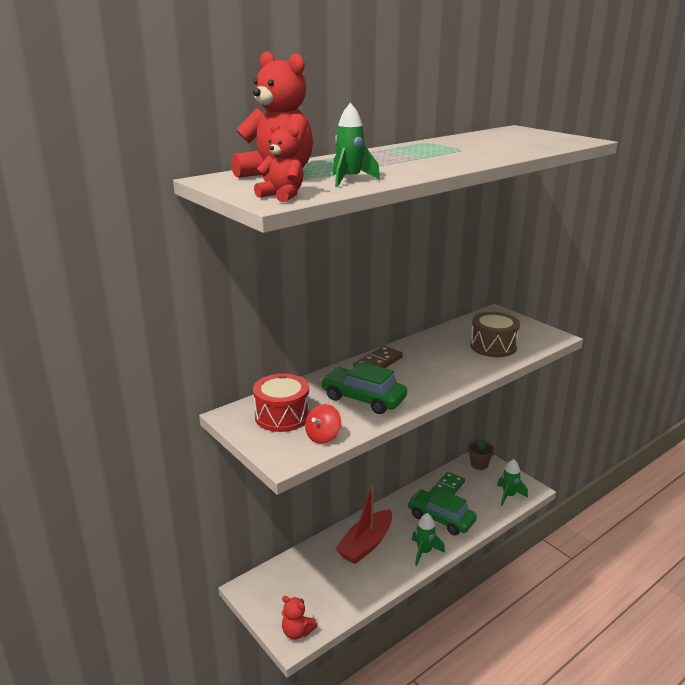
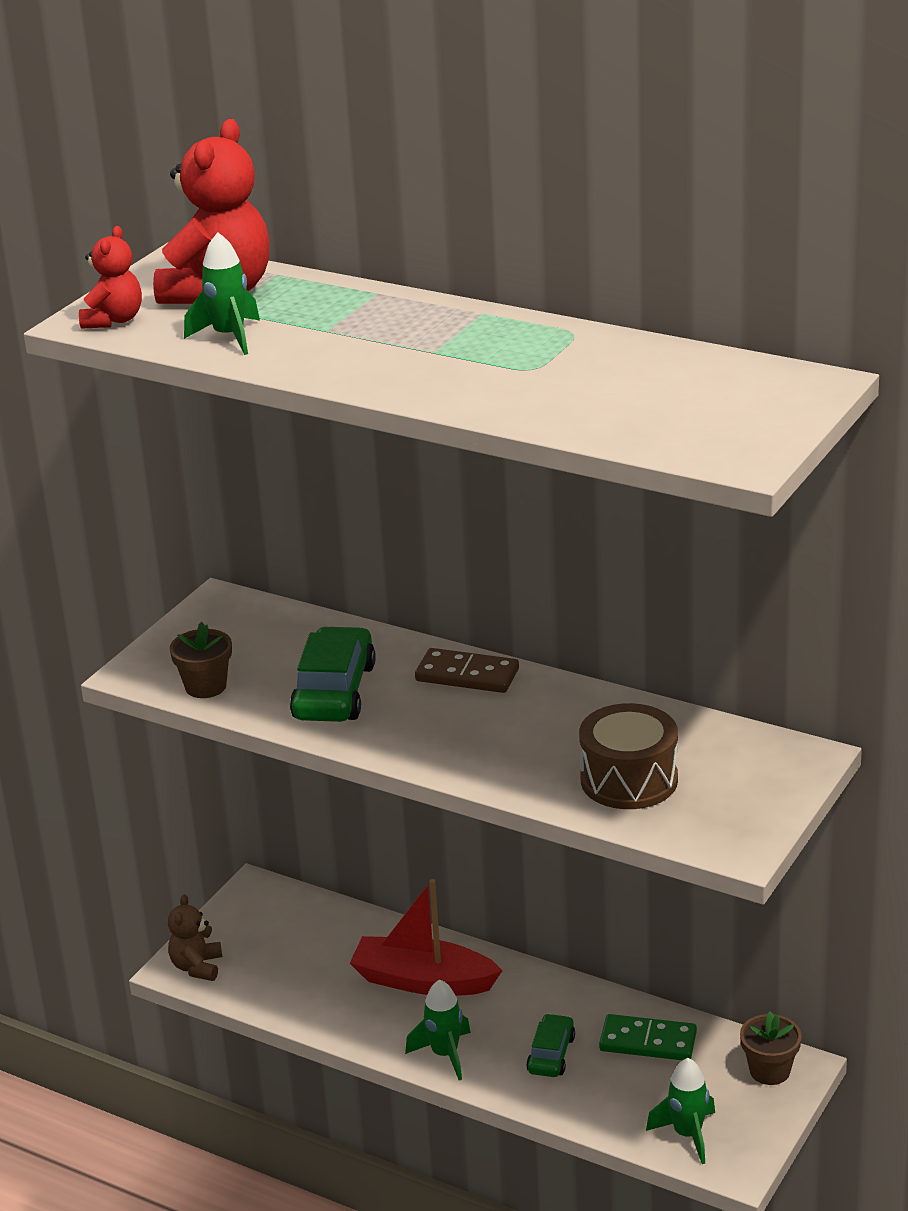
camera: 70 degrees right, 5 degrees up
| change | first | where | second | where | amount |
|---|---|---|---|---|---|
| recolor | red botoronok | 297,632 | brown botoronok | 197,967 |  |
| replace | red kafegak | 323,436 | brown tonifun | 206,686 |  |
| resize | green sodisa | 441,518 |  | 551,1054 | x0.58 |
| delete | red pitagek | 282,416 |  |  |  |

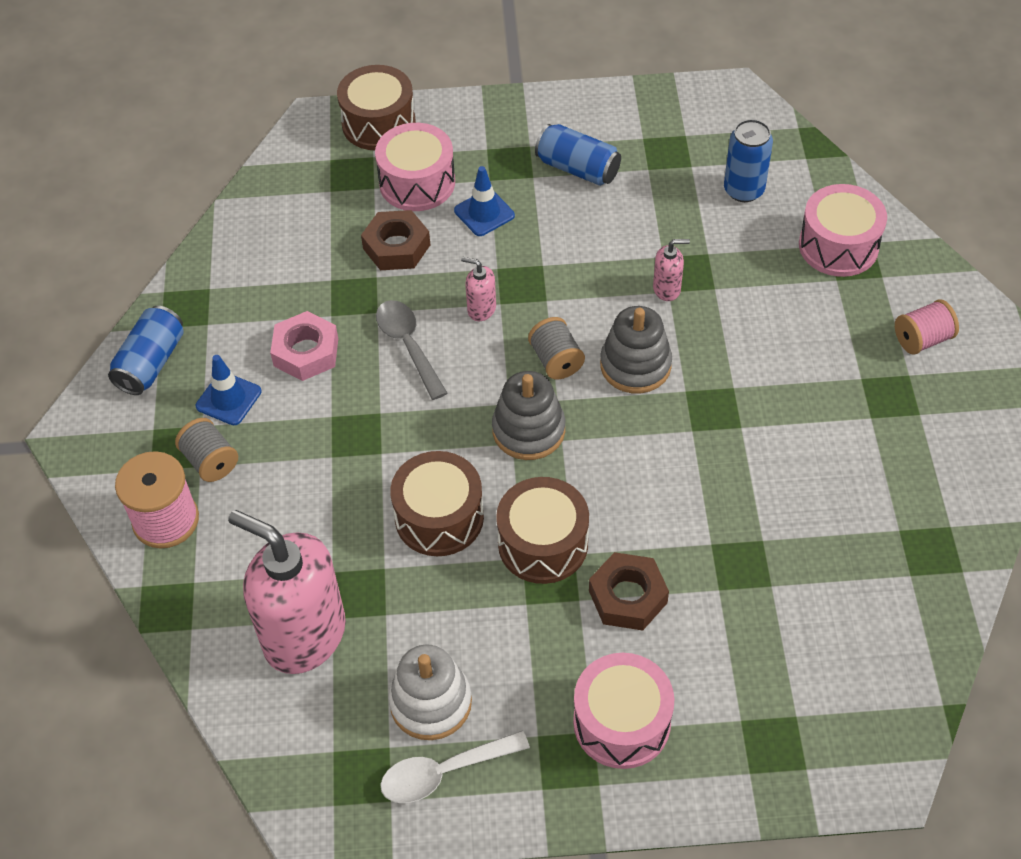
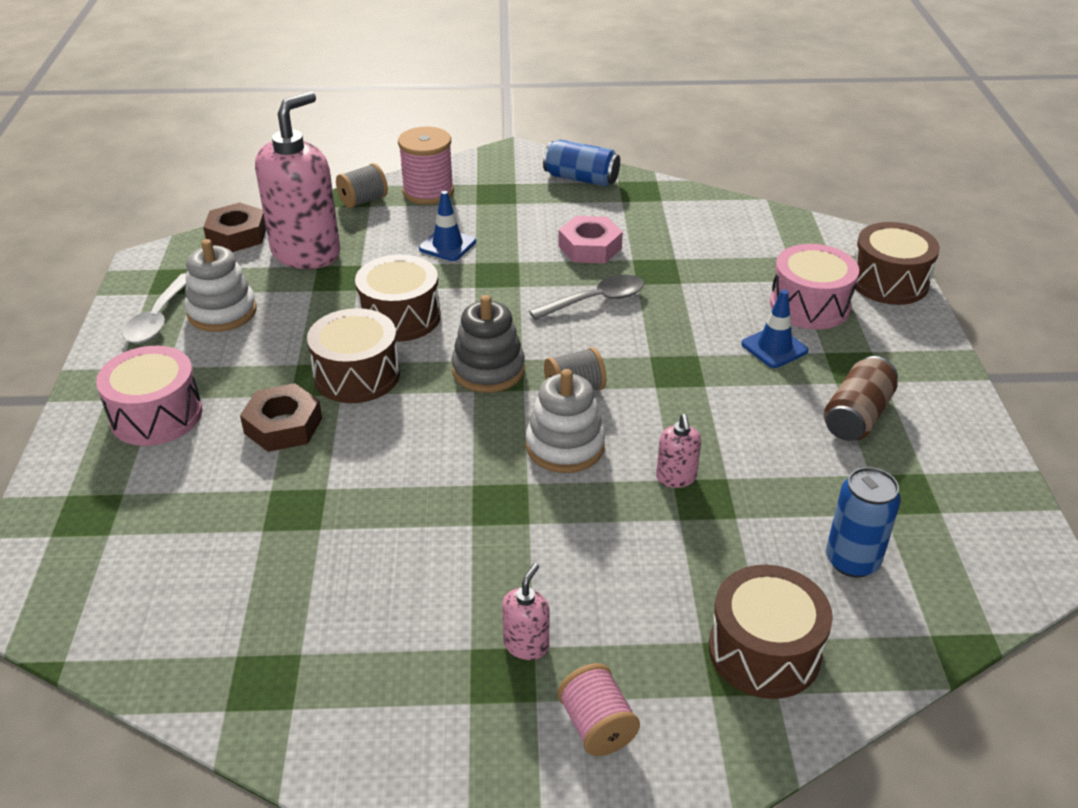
camera: 90 degrees right, 15 degrees down
| change | first | where | second | where | amount |
|---|---|---|---|---|---|
| rotate | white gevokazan | 444,772 |  | 158,318 | 150 degrees counterclockwise |
| move | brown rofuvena | 396,247 |  | 237,235 |  |
| move | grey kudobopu | 210,461 |  | 363,201 |  |
| move | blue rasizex | 228,399 |  | 447,245 |  |
| move | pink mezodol | 481,309 |  | 526,645 |  |
| recolor | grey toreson | 635,365 | white toreson | 565,446 |  |
| recolor | pink pitagek | 838,246 | brown pitagek | 764,651 |  |
| recolor | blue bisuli | 577,168 | brown bisuli | 856,416 |  |

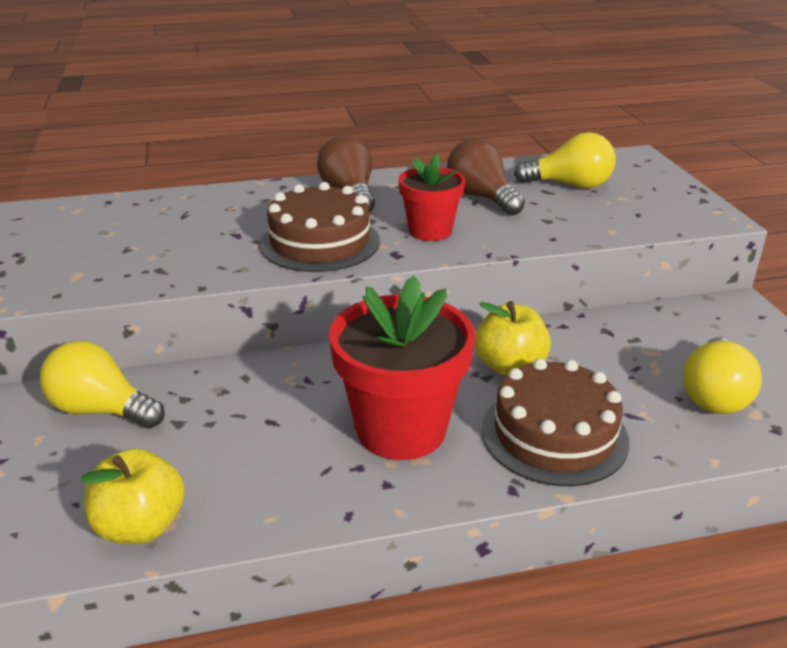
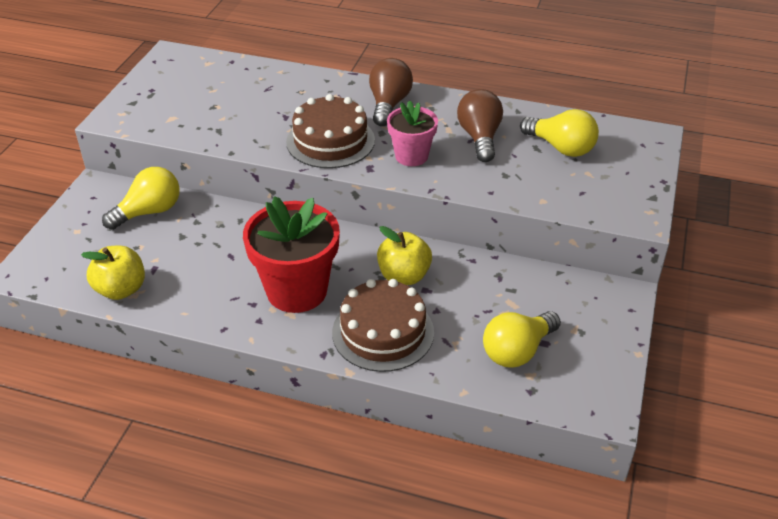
camera: 30 degrees right, 10 degrees up
| change | first | where | second | where | amount |
|---|---|---|---|---|---|
| rotate | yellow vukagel | 101,410 |  | 149,212 | 90 degrees clockwise |
| recolor | red tonifun | 430,231 | pink tonifun | 411,156 |  |

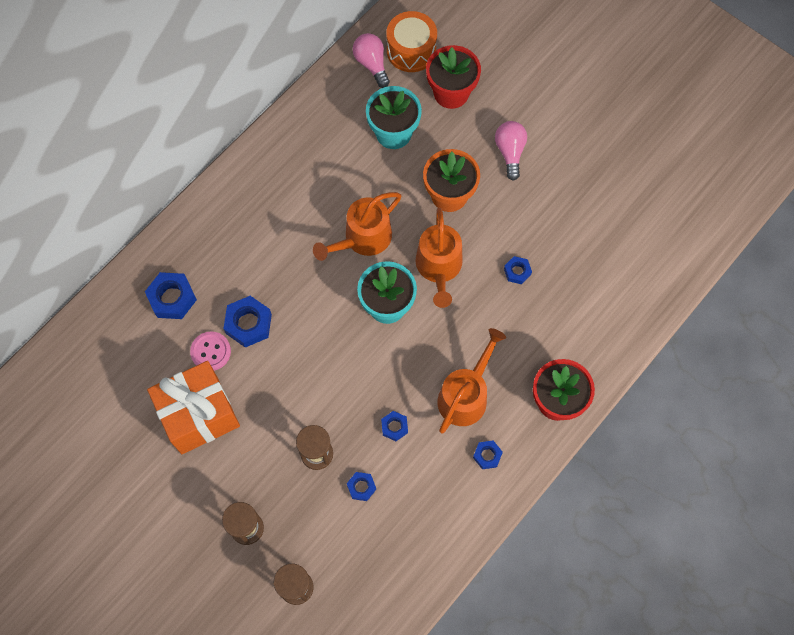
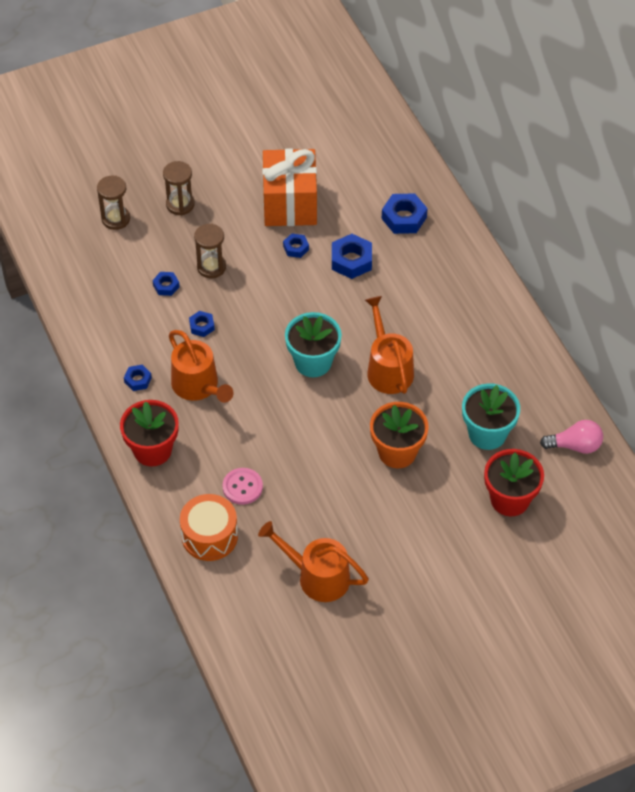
camera: 115 degrees right, 15 degrees down
| change | first | where | second | where | amount |
|---|---|---|---|---|---|
| move | orange pitagek | 411,50 |  | 209,536 |  |
| move | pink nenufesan | 211,352 |  | 242,487 |  |
| move | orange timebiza | 439,267 |  | 317,577 |  |
| move | blue rofuvena | 517,271 |  | 296,248 |  |
| delete | pink vukagel | 510,152 |  |  |  |

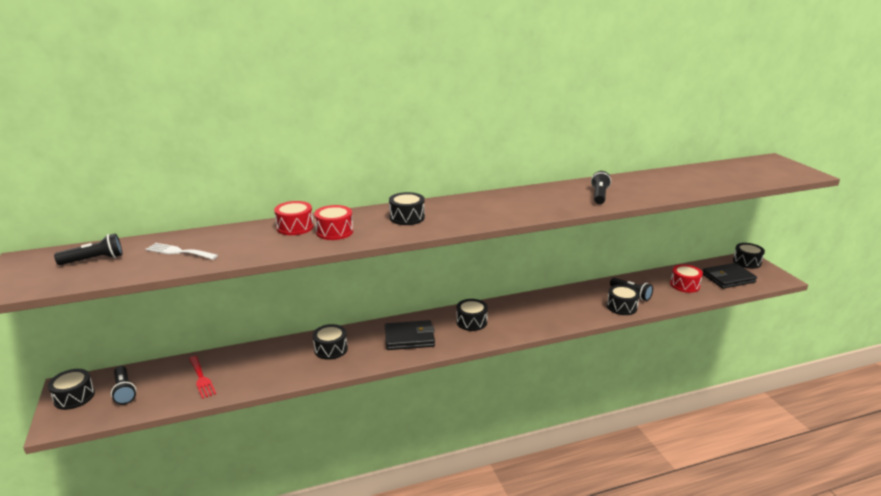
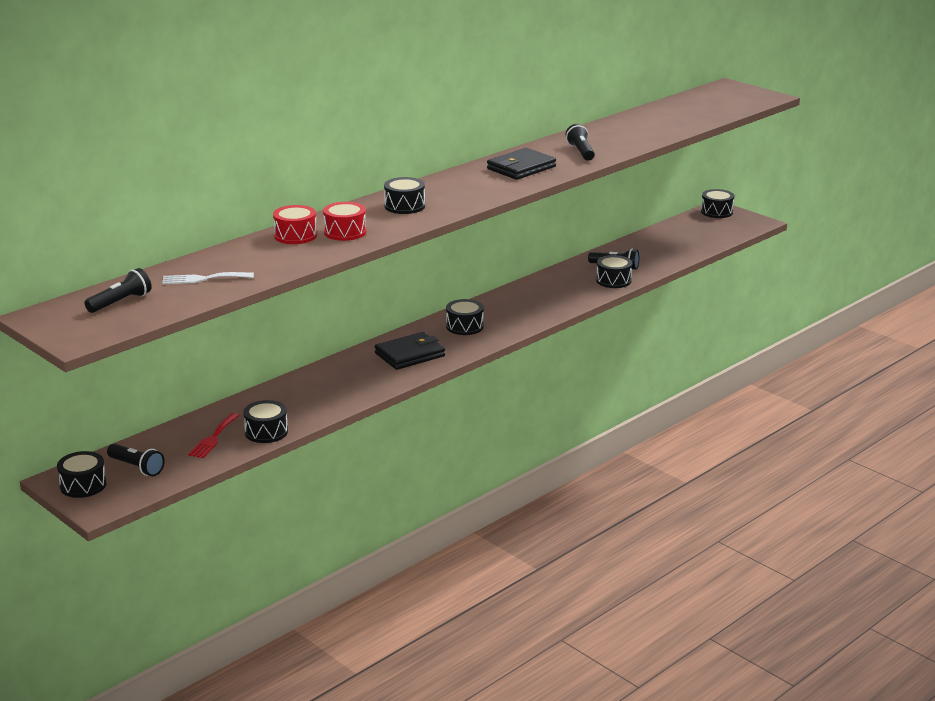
camera: 25 degrees left, 0 degrees up
| change | first | where | second | where | amount |
|---|---|---|---|---|---|
| rotate | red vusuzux | 201,378 |  | 213,438 | 75 degrees clockwise |
| move | black pitagek | 331,349 |  | 266,432 |  |
| move | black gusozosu | 728,278 |  | 521,168 |  |
| delete | red pitagek | 684,285 |  |  |  |

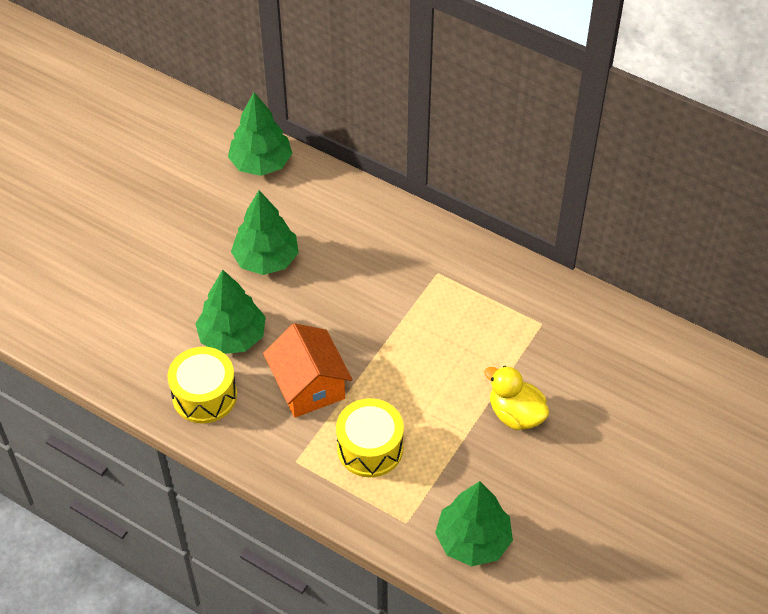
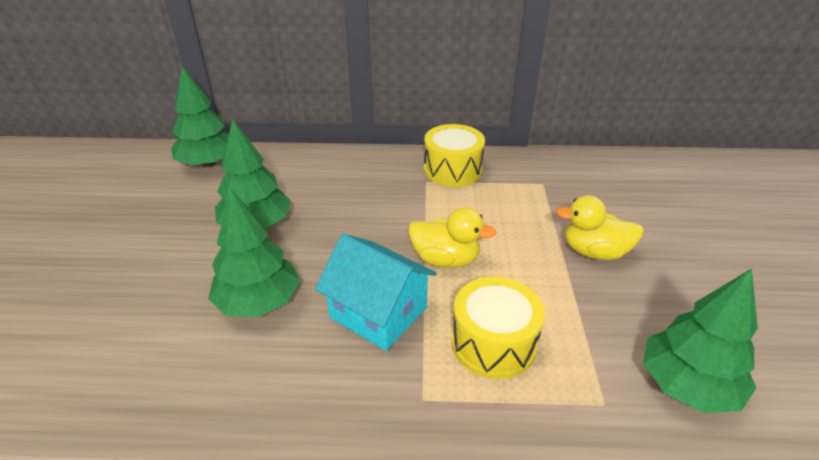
camera: 30 degrees left, 15 degrees down
| change | first | where | second | where | amount |
|---|---|---|---|---|---|
| recolor | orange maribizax | 308,386 | turquoise maribizax | 378,313 |  |
| insert |  |  | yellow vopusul | 445,259 |  |
| move | yellow pitagek | 204,395 |  | 452,170 |  |

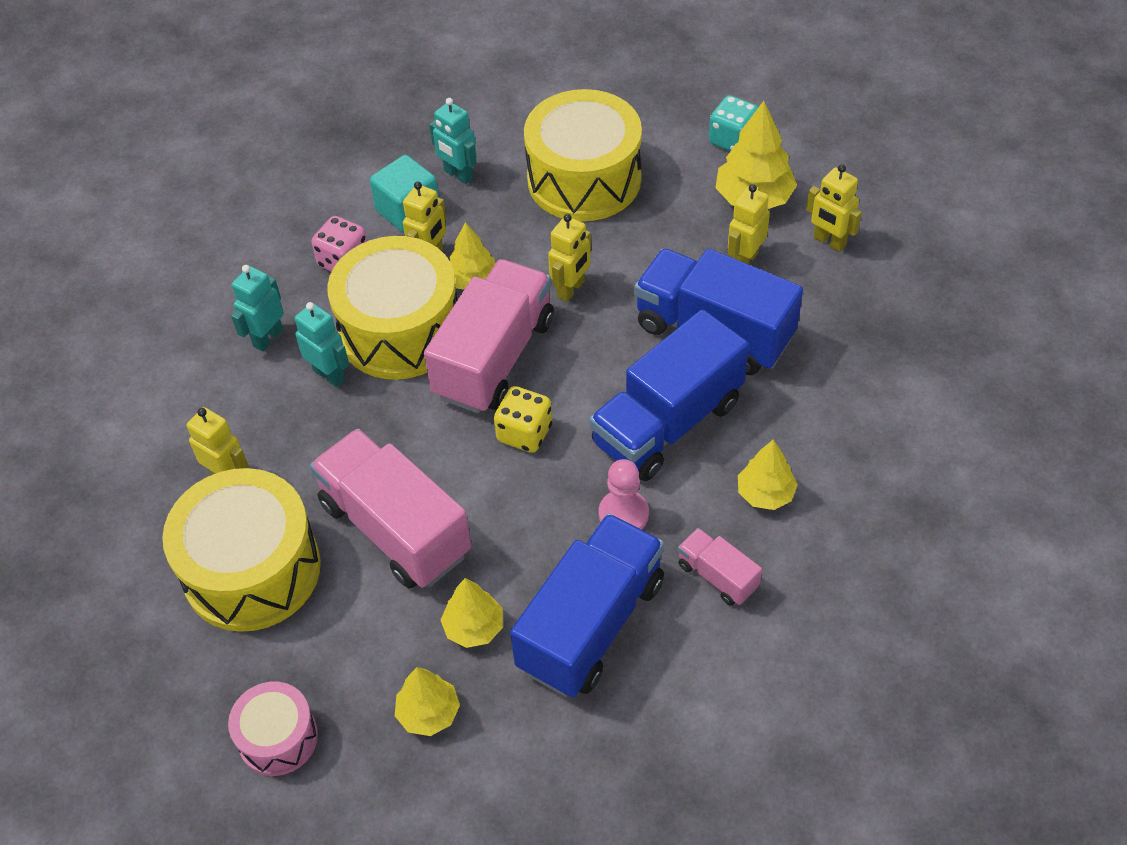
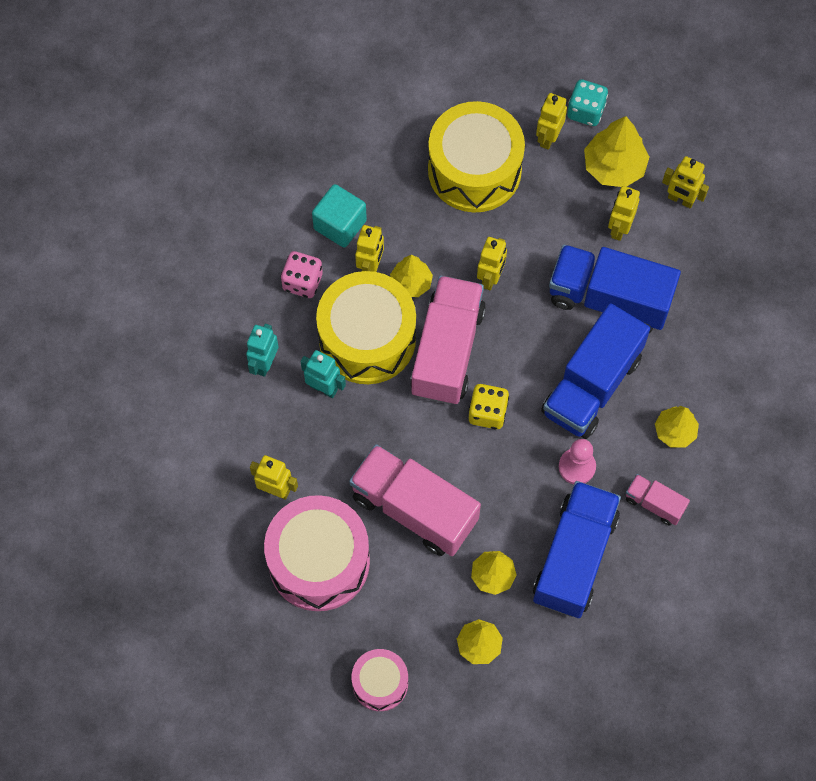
camera: 15 degrees left, 15 degrees up
| change | first | where | second | where | amount |
|---|---|---|---|---|---|
| recolor | yellow pitagek | 252,570 | pink pitagek | 319,561 |  |
| insert |  |  | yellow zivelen | 548,138 |  |
| delete | turquoise zivelen | 458,175 |  |  |  |

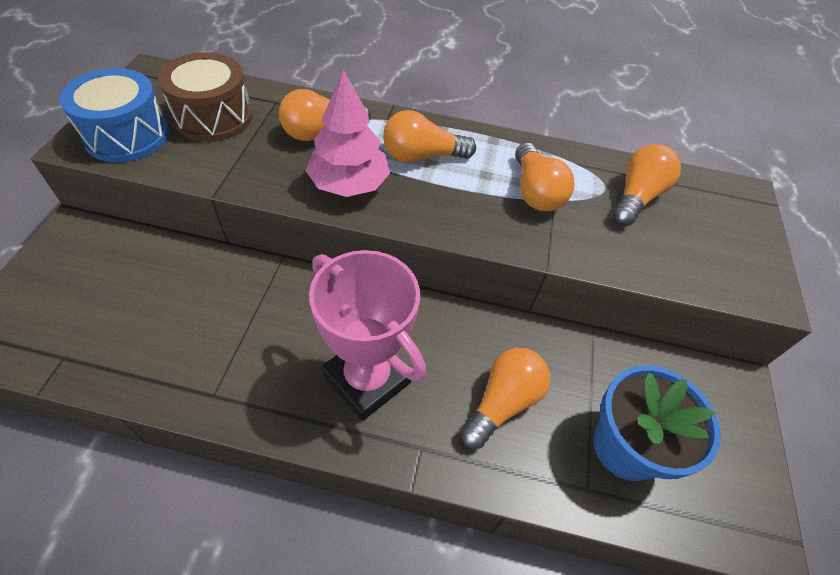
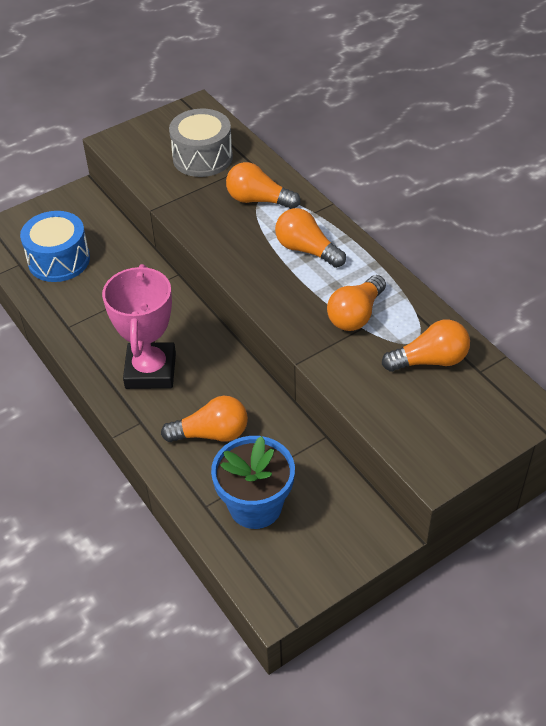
camera: 50 degrees right, 5 degrees down
| change | first | where | second | where | amount |
|---|---|---|---|---|---|
| move | blue pitagek | 127,135 |  | 59,260 |  |
| recolor | brown pitagek | 213,117 | grey pitagek | 202,157 |  |
| delete | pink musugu | 349,184 |  |  |  |

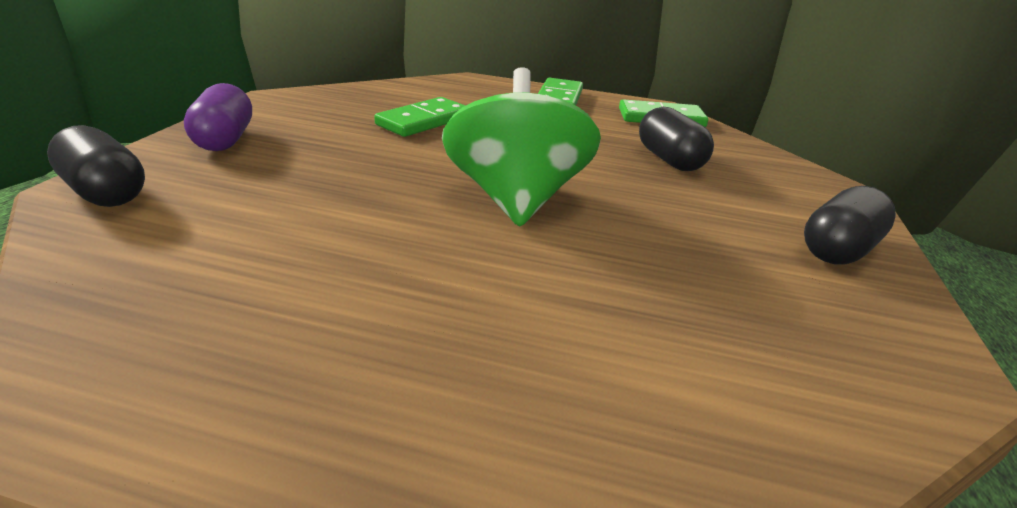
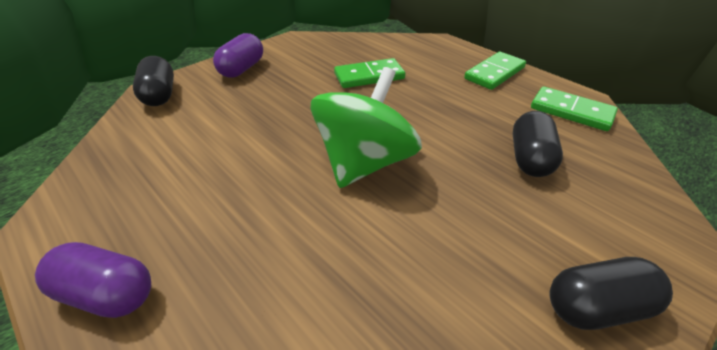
camera: 35 degrees right, 10 degrees up
| change | first | where | second | where | amount |
|---|---|---|---|---|---|
| insert |  |  | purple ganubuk | 107,294 |  |

